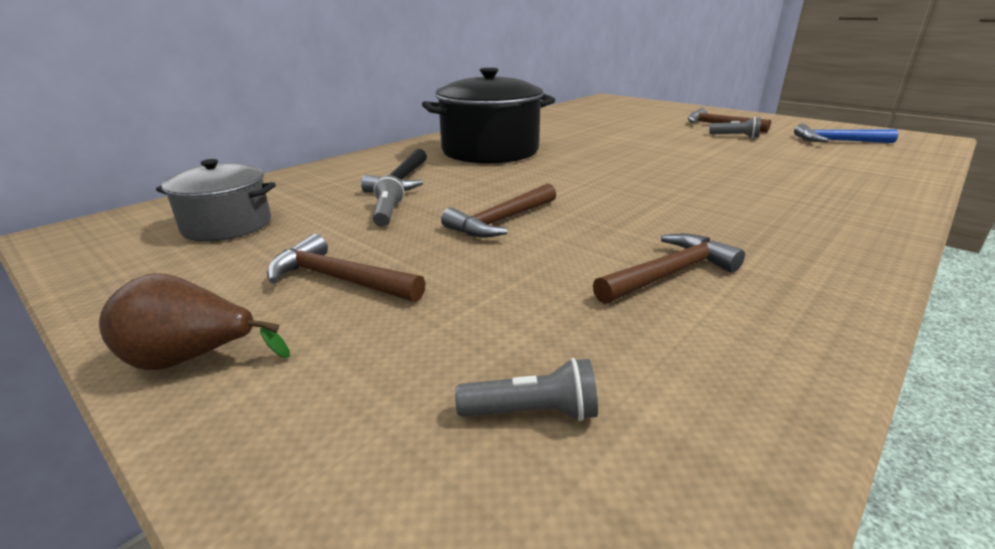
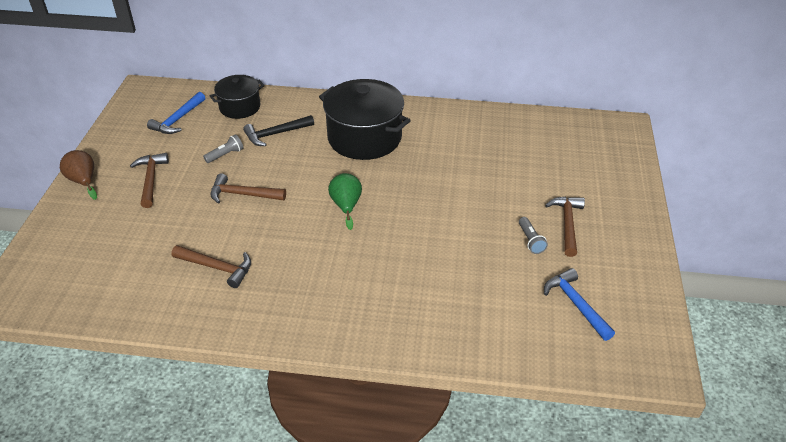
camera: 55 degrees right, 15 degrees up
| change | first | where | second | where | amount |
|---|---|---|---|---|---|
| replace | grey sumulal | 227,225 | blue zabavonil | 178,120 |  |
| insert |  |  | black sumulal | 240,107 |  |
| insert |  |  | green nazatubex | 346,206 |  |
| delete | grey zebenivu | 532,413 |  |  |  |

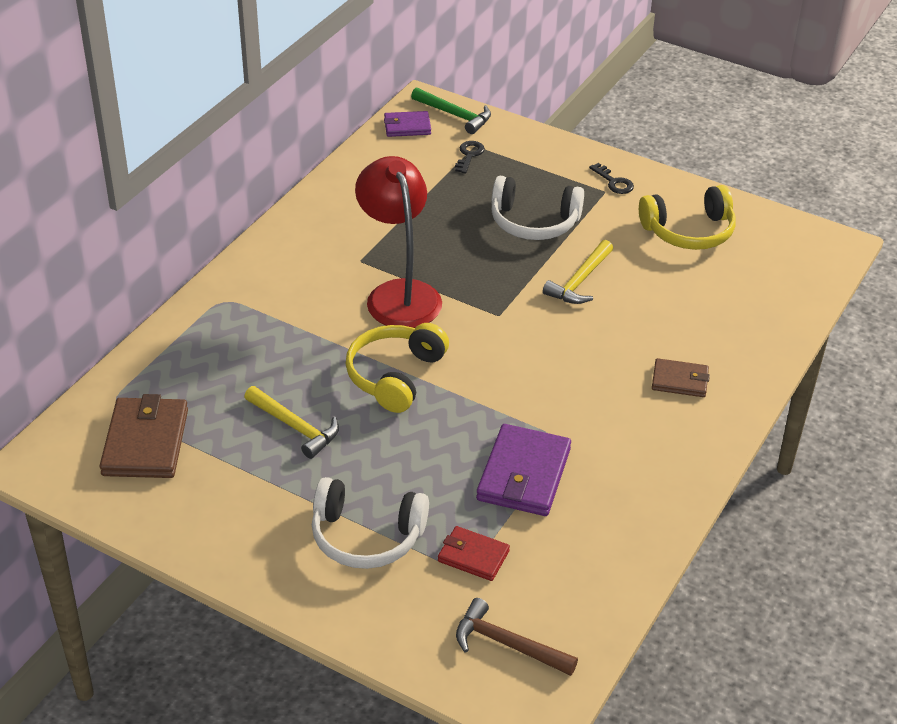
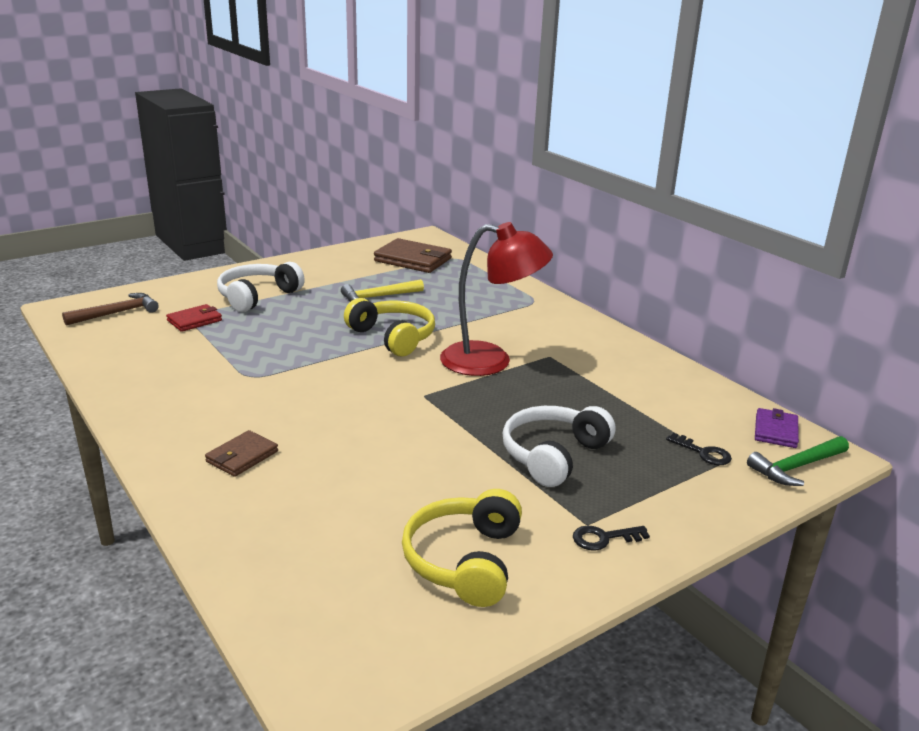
camera: 115 degrees right, 15 degrees down
| change | first | where | second | where | amount |
|---|---|---|---|---|---|
| delete | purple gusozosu | 524,475 |  |  |  |
| delete | yellow zabavonil | 580,281 |  |  |  |

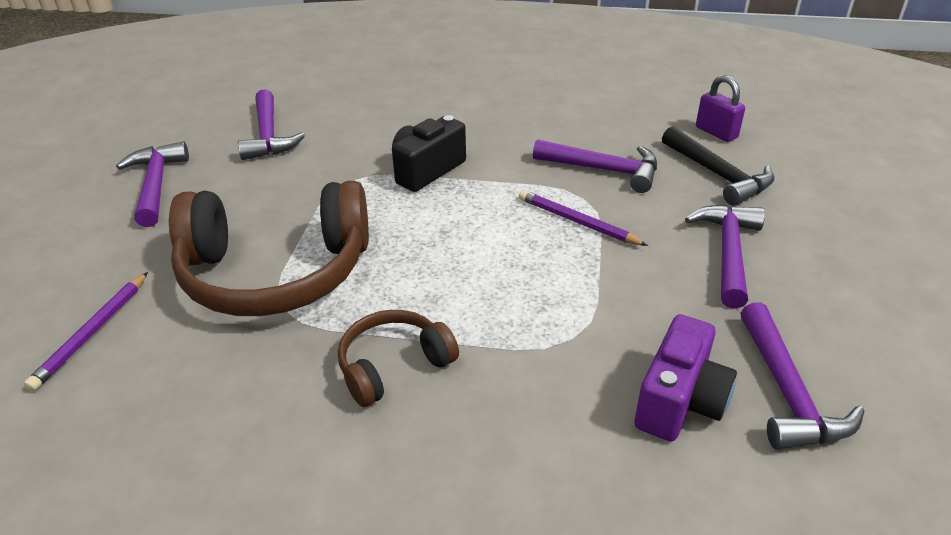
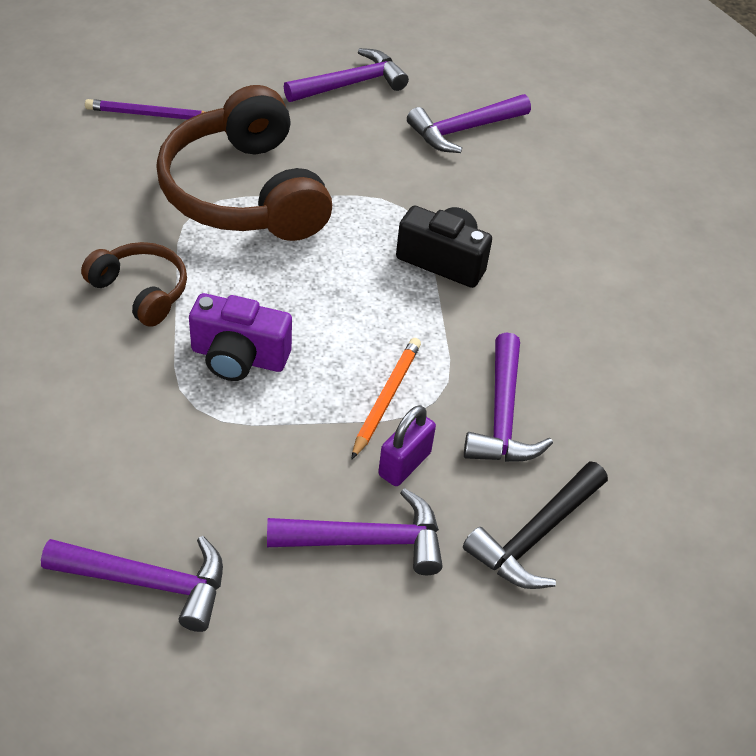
camera: 70 degrees right, 10 degrees up
| change | first | where | second | where | amount |
|---|---|---|---|---|---|
| rotate | purple zabavonil | 787,392 |  | 148,582 | 150 degrees counterclockwise |
| move | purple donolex | 679,401 |  | 239,357 |  |
| recolor | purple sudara | 577,222 | orange sudara | 386,398 |  |
| move | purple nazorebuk | 716,132 |  | 404,464 |  |

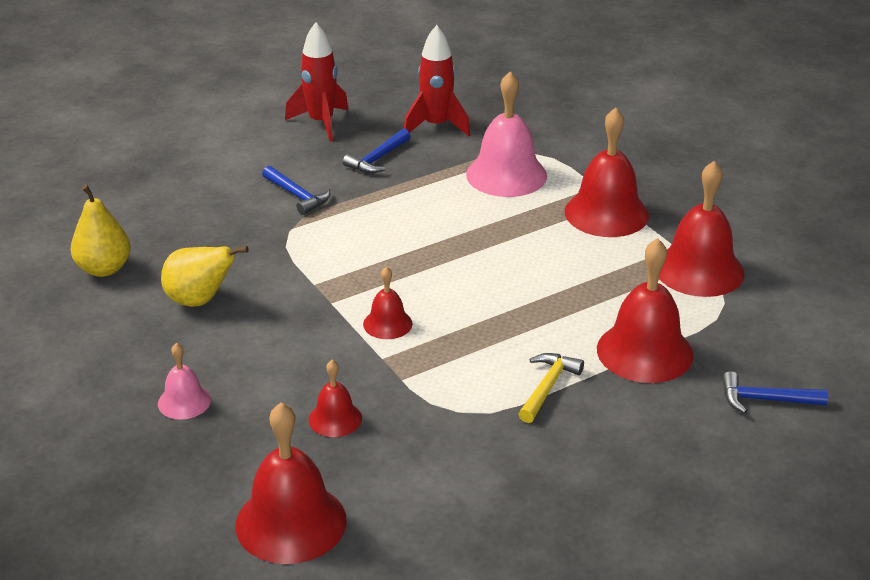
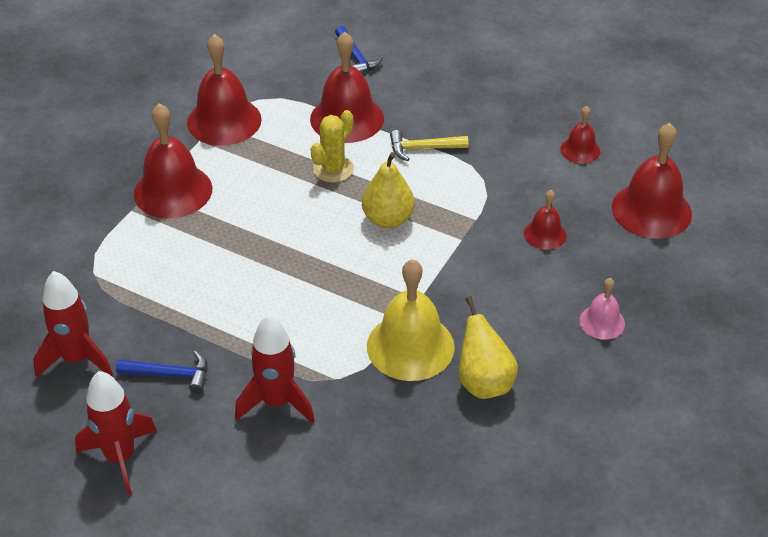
camera: 120 degrees left, 10 degrees up
| change | first | where | second | where | amount |
|---|---|---|---|---|---|
| replace | blue zabavonil | 297,196 | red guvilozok | 277,402 |  |
| insert |  |  | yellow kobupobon | 333,169 |  |
| move | yellow nazatubex | 104,269 |  | 388,219 |  |
| insert |  |  | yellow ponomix | 410,346 |  |
| move | red ponomix | 387,324 |  | 580,150 |  |
| delete | pink ponomix | 506,175 |  |  |  |

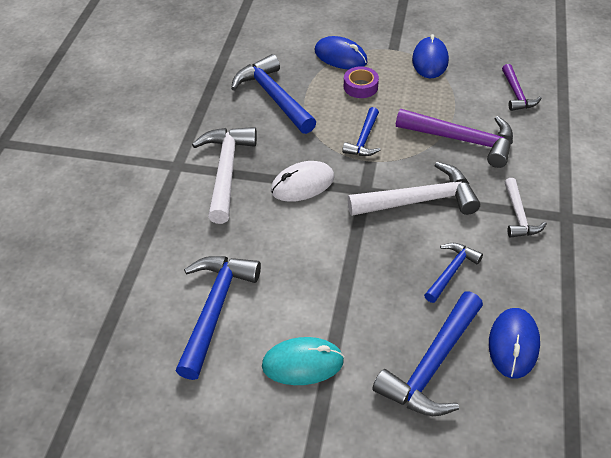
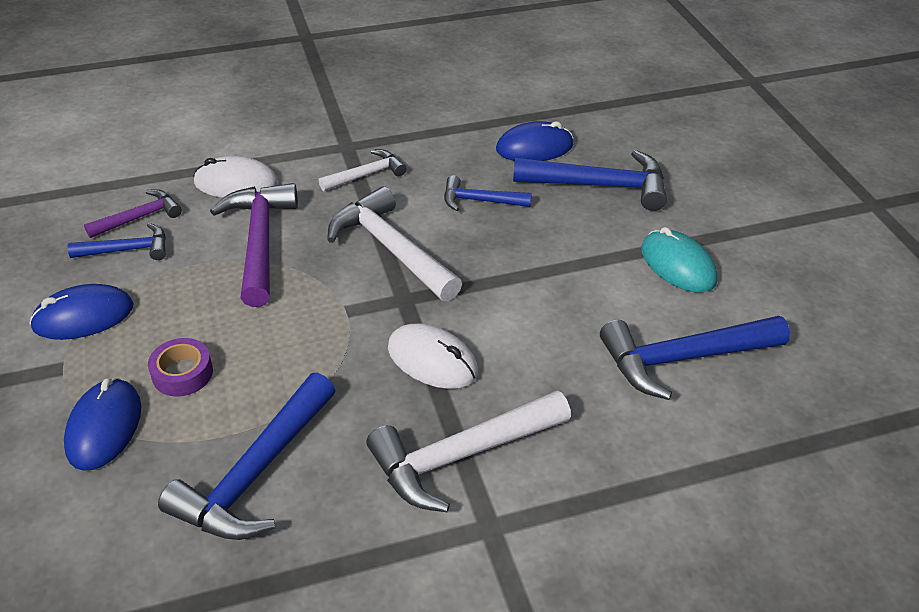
camera: 120 degrees left, 5 degrees down
| change | first | where | second | where | amount |
|---|---|---|---|---|---|
| move | blue zabavonil | 364,139 |  | 128,250 |  |
| insert |  |  | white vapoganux | 236,183 |  |

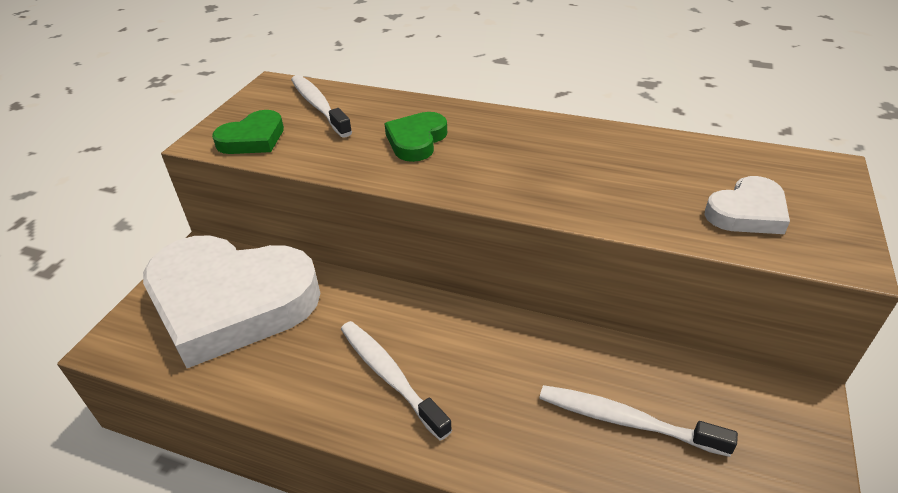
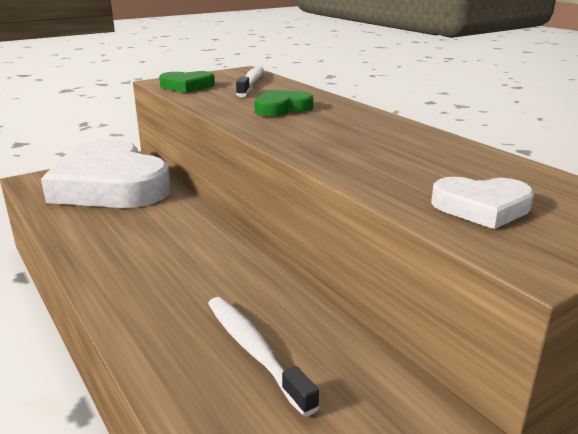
camera: 35 degrees right, 15 degrees down
| change | first | where | second | where | amount |
|---|---|---|---|---|---|
| delete | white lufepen | 390,376 |  |  |  |

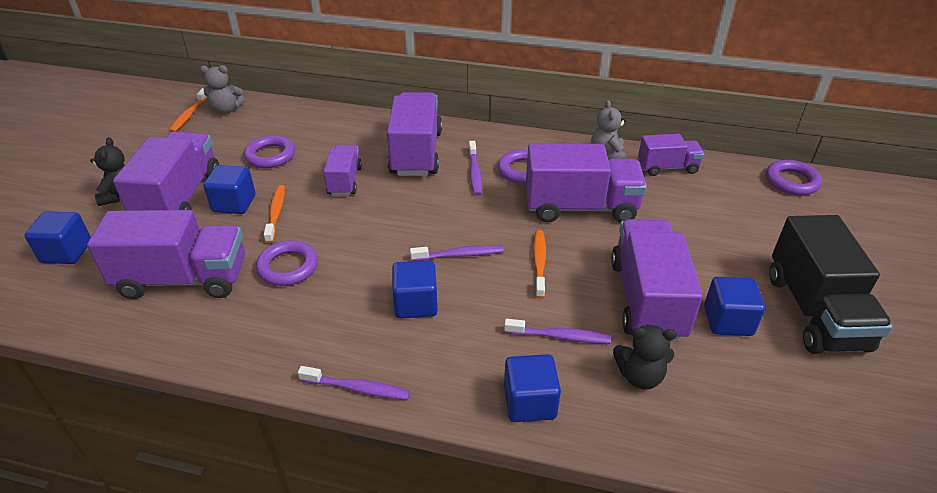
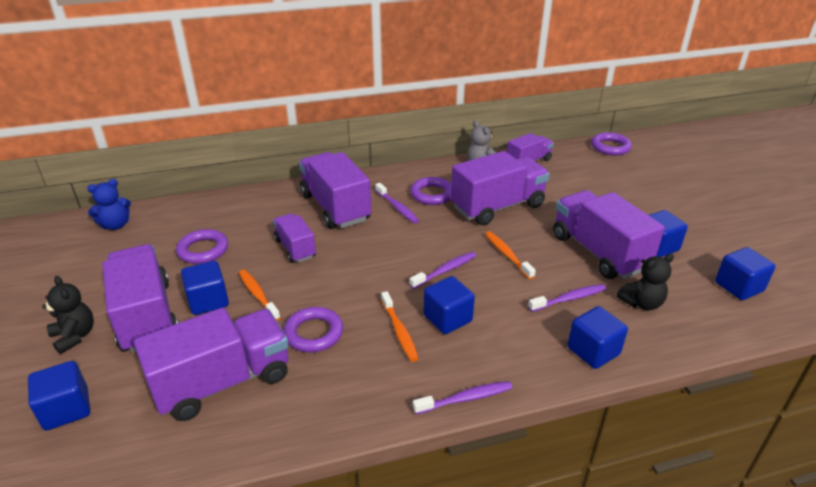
camera: 30 degrees left, 5 degrees down
| change | first | where | second | where | amount |
|---|---|---|---|---|---|
| recolor | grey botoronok | 226,110 | blue botoronok | 116,225 |  |
| move | orange lufepen | 189,115 |  | 399,331 |  |
| insert |  |  | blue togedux | 738,287 |  |
| delete | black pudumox | 815,312 |  |  |  |

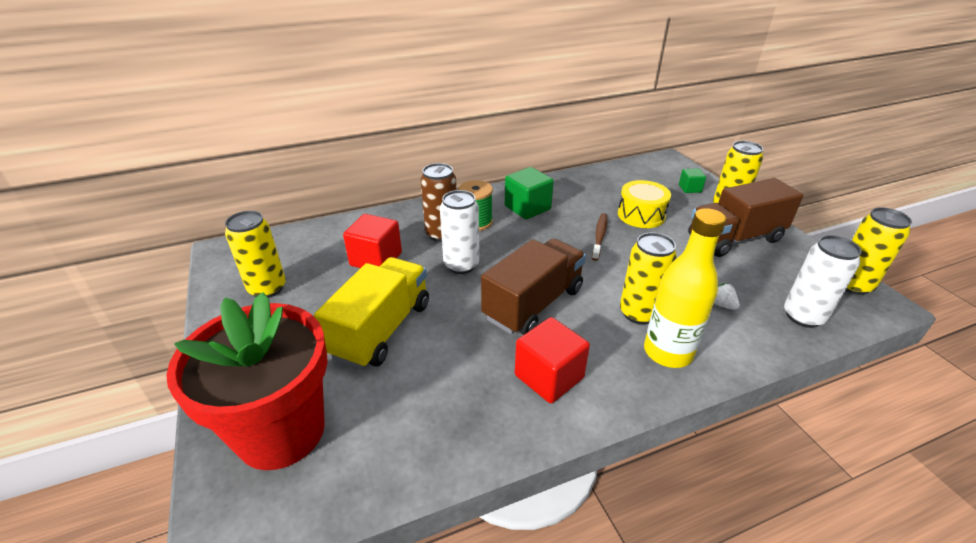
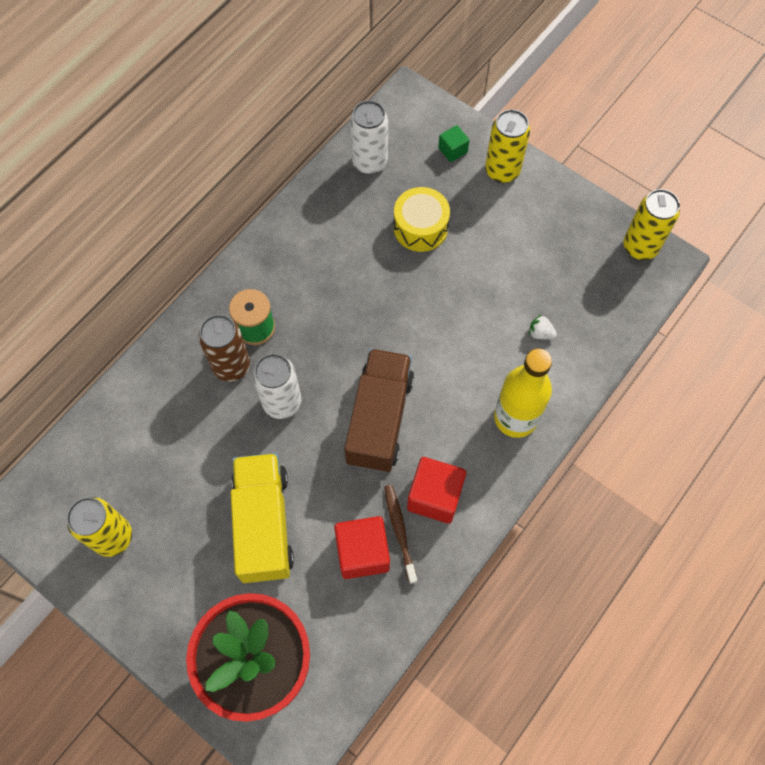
camera: 30 degrees left, 30 degrees up
| change | first | where | second | where | amount |
|---|---|---|---|---|---|
| move | red togedux | 376,259 |  | 362,552 |  |
| move | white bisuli | 803,316 |  | 370,162 |  |
| move | brown lufepen | 599,236 |  | 400,531 |  |
| delete | green togedux | 527,208 |  |  |  |
| delete | yellow bisuli | 639,313 |  |  |  |
| delete | brown pudumox | 734,238 |  |  |  |

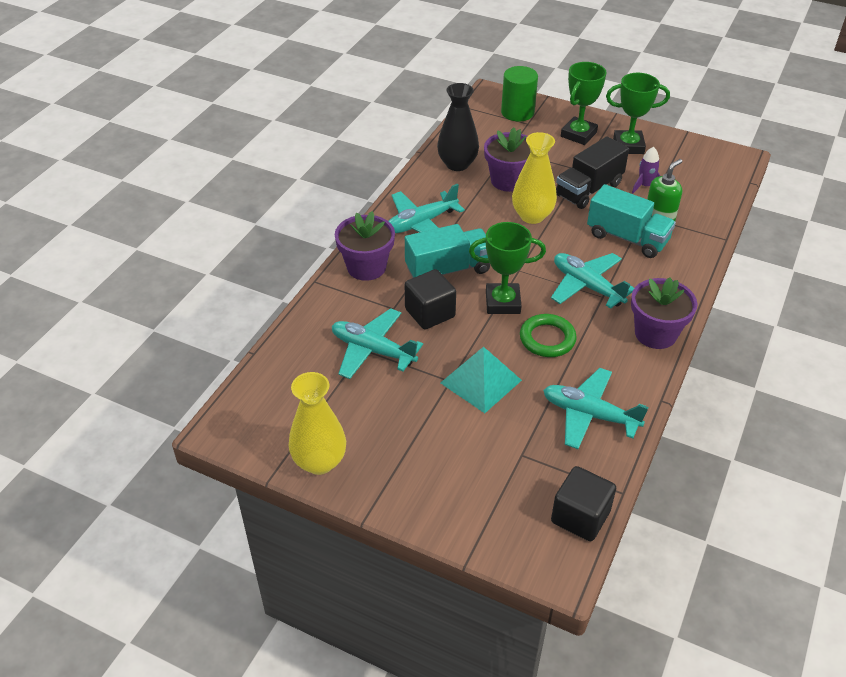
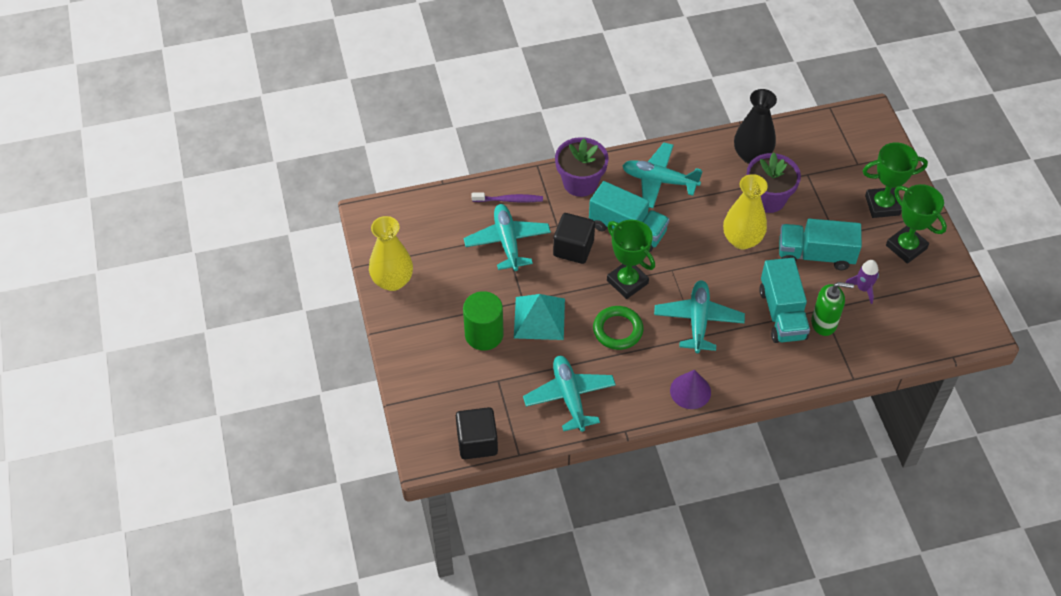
camera: 50 degrees right, 10 degrees up
| change | first | where | second | where | amount |
|---|---|---|---|---|---|
| move | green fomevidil | 517,112 |  | 484,334 |  |
| insert |  |  | purple lufepen | 509,200 |  |
| replace | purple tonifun | 655,334 | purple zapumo | 690,391 |  |
| recolor | black pudumox | 588,189 | turquoise pudumox | 815,255 |  |

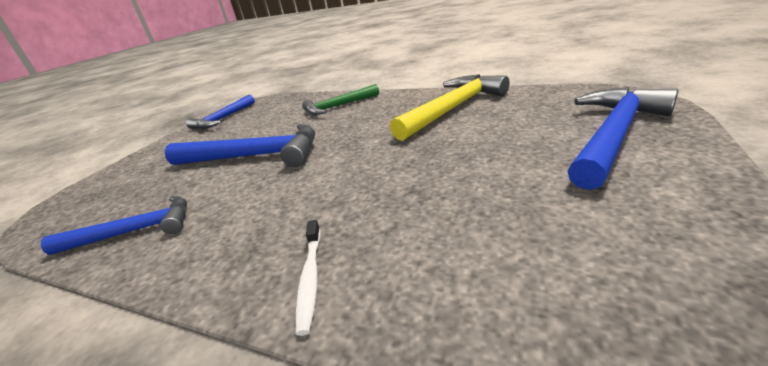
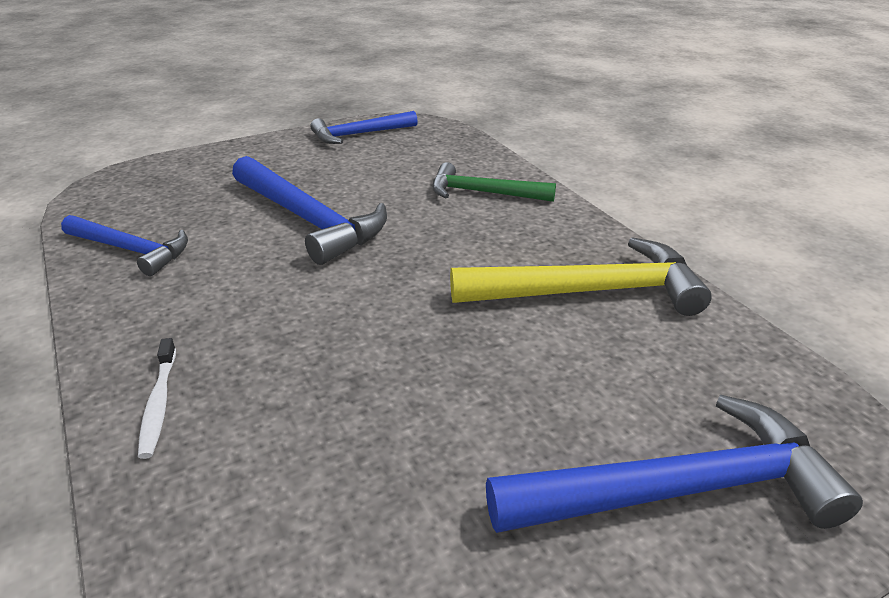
camera: 35 degrees right, 5 degrees up
| change | first | where | second | where | amount |
|---|---|---|---|---|---|
| rotate | white lufepen | 310,278 |  | 159,404 | 45 degrees counterclockwise |

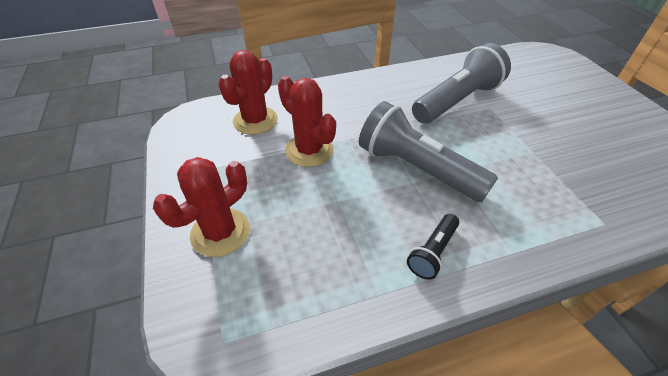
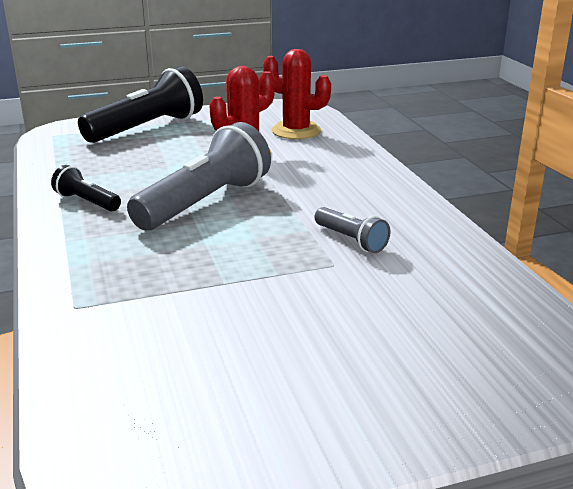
camera: 90 degrees right, 20 degrees down
| change | first | where | second | where | amount |
|---|---|---|---|---|---|
| replace | red kobupobon | 220,232 | black zebenivu | 147,128 |  |
| resize | grey zebenivu | 457,101 |  | 351,240 | x0.49 |

